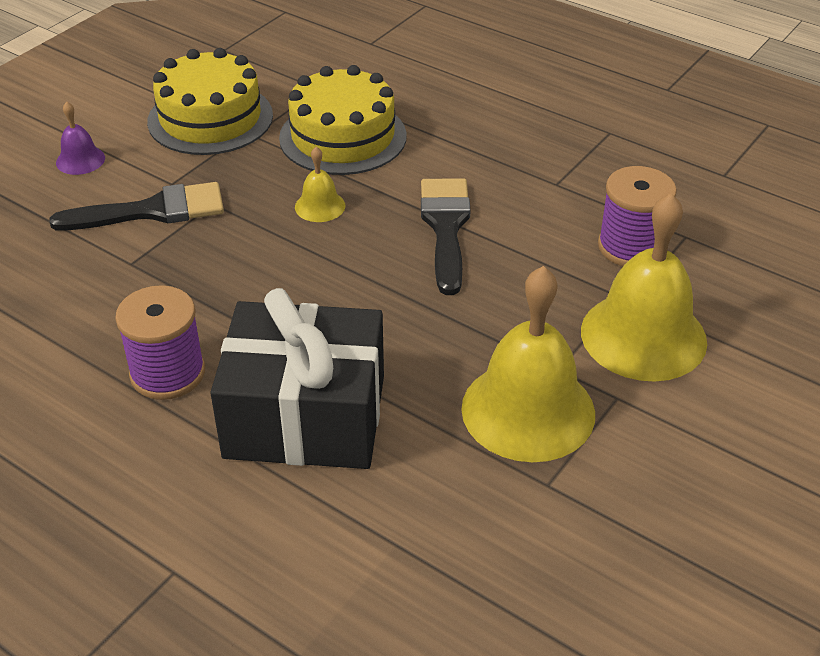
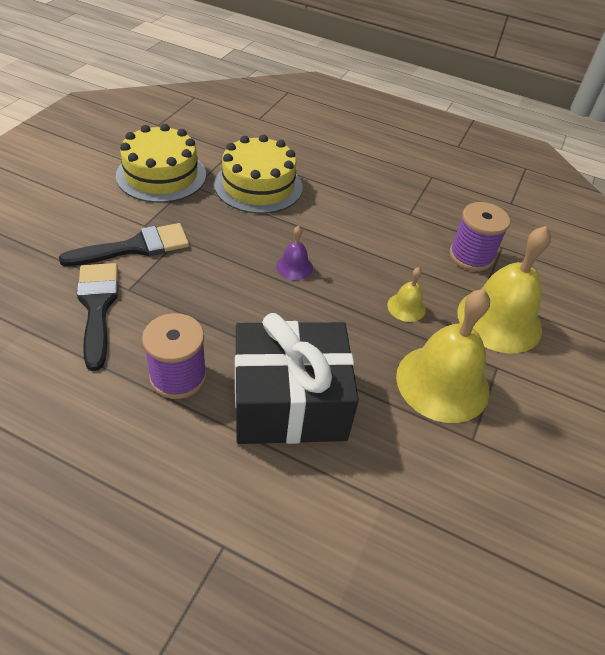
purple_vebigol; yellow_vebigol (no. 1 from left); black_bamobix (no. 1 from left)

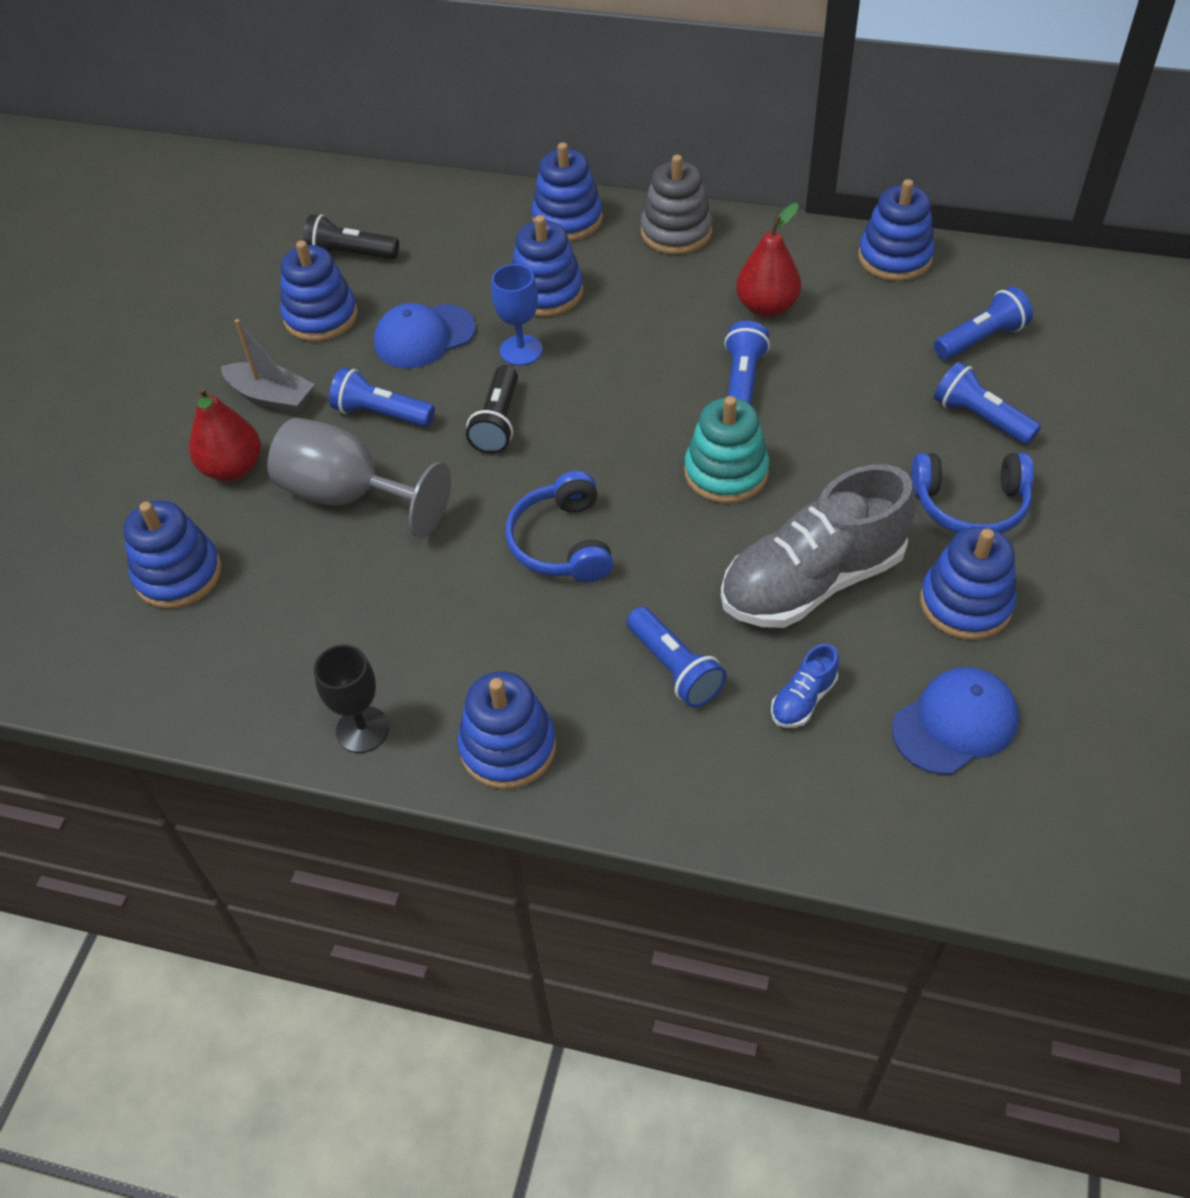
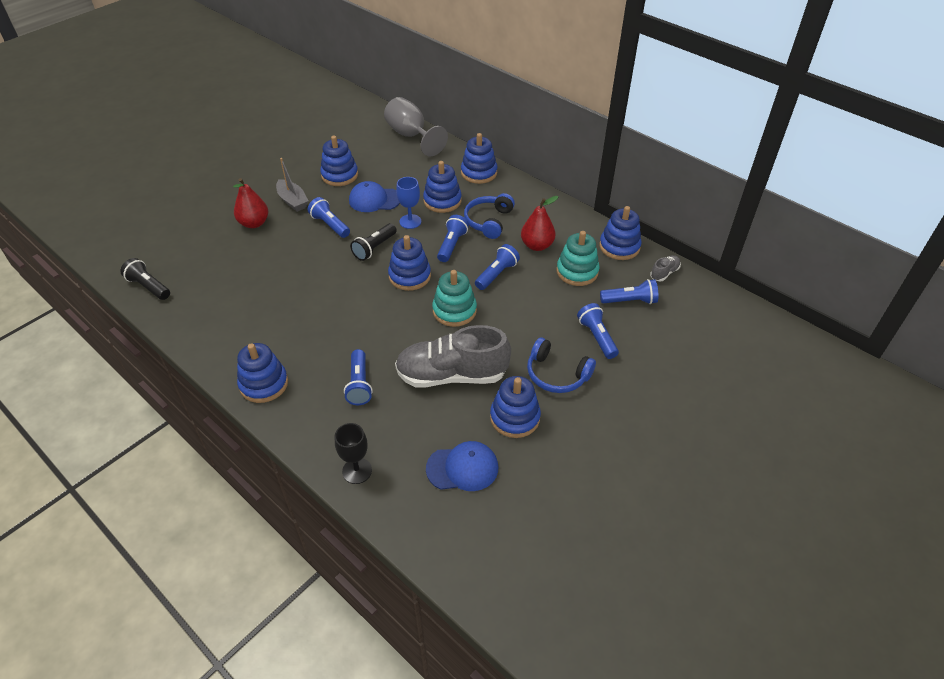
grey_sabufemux; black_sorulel (no. 1 from left); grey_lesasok; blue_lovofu (no. 1 from left); blue_sabufemux (no. 3 from left); black_lesasok; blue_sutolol; blue_sorulel (no. 3 from left); turquoise_sabufemux (no. 2 from left); grey_sutolol (no. 2 from left)

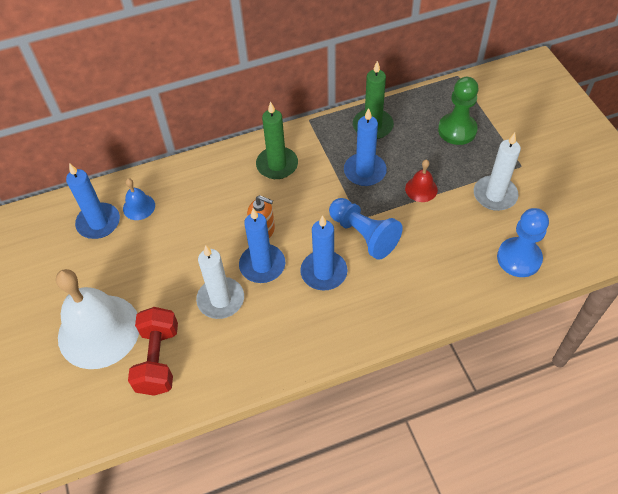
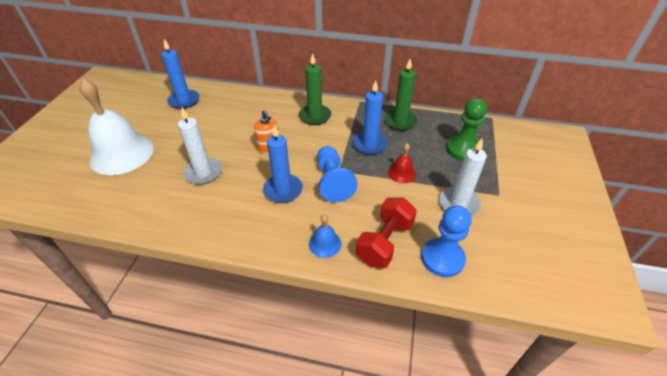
blue_vebigol; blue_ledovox (no. 2 from left in the first image); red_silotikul

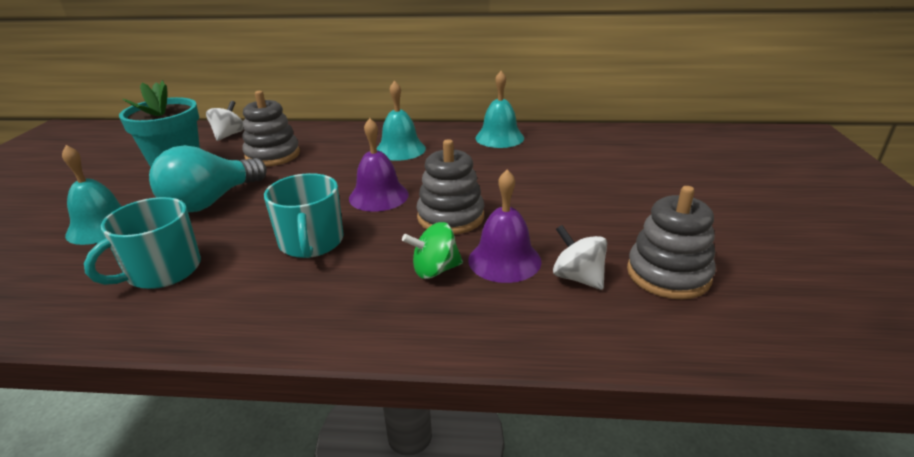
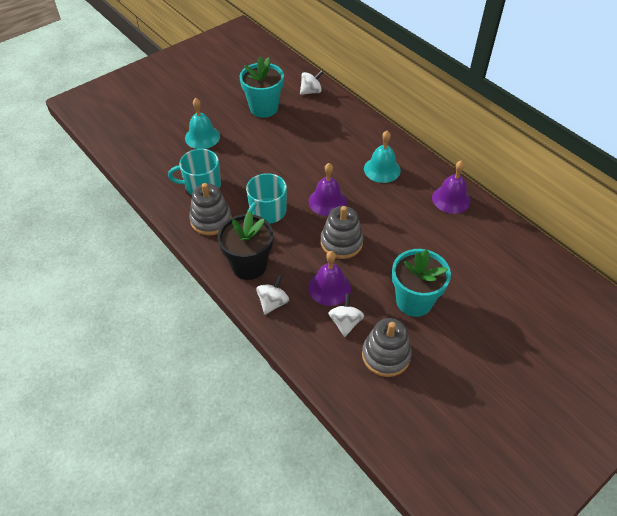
purple_vebigol (no. 3 from left); grey_sabufemux (no. 1 from left); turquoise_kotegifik; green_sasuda; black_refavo; turquoise_refavo (no. 2 from left); white_sasuda (no. 1 from left)

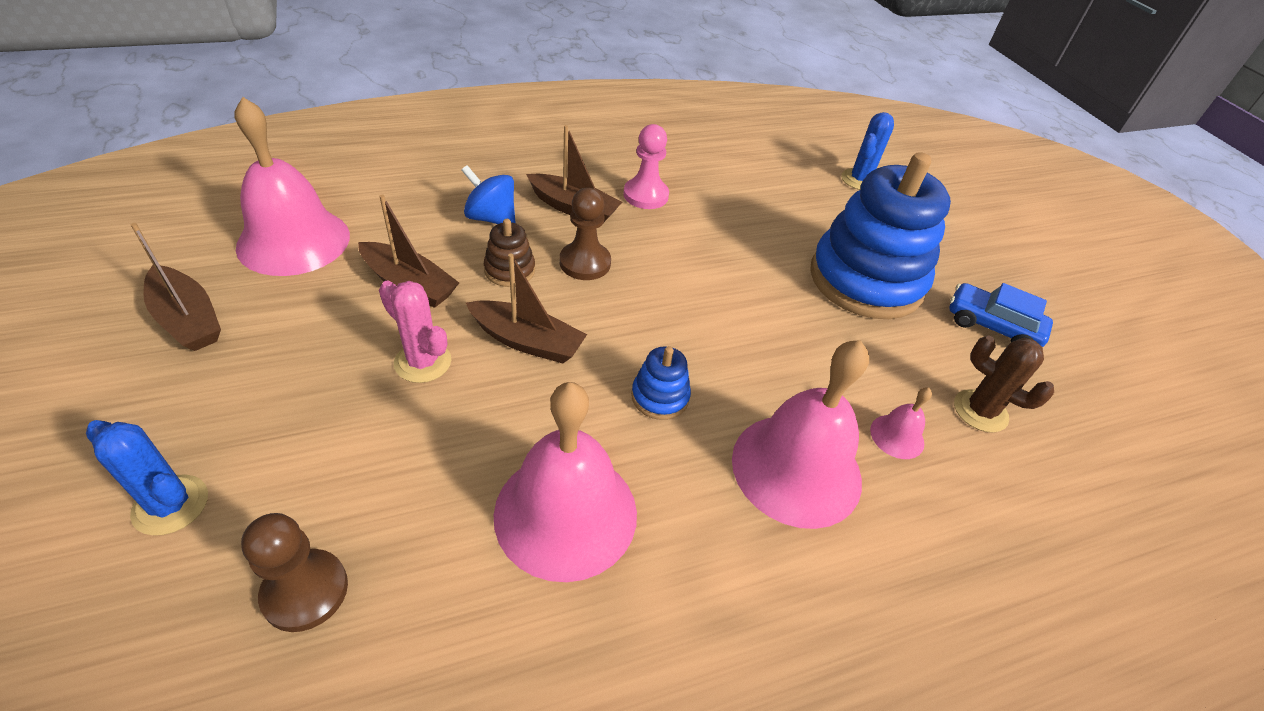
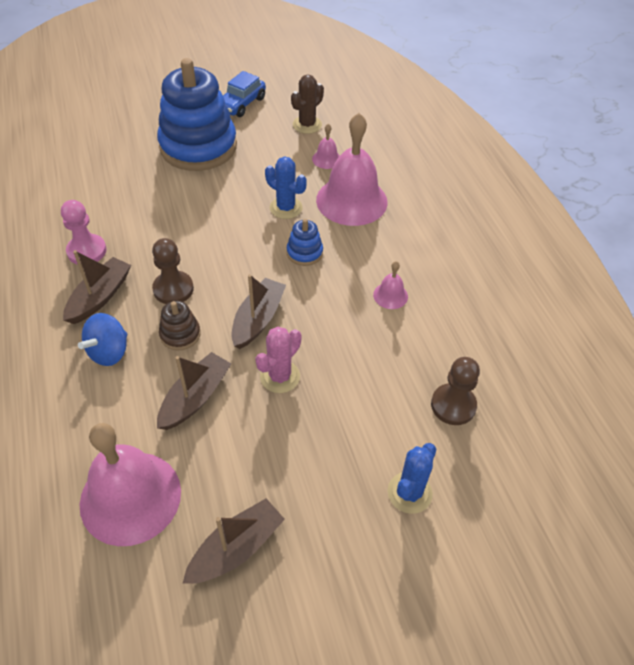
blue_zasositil (no. 1 from left); pink_vebigol (no. 4 from left)

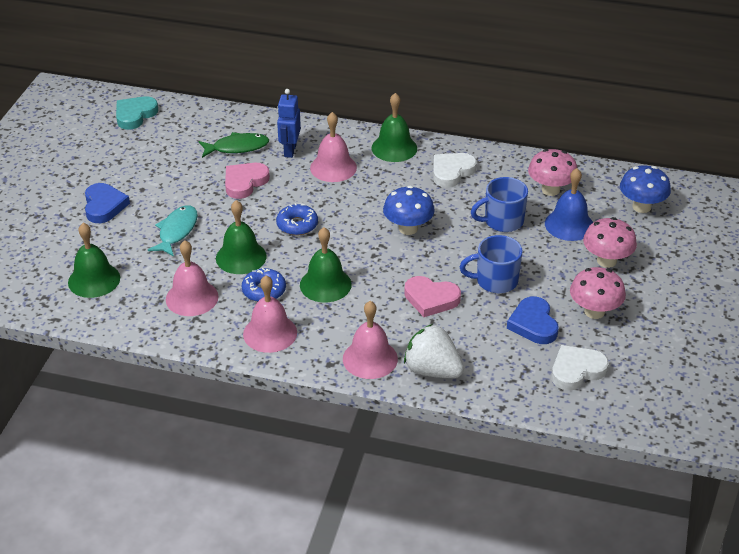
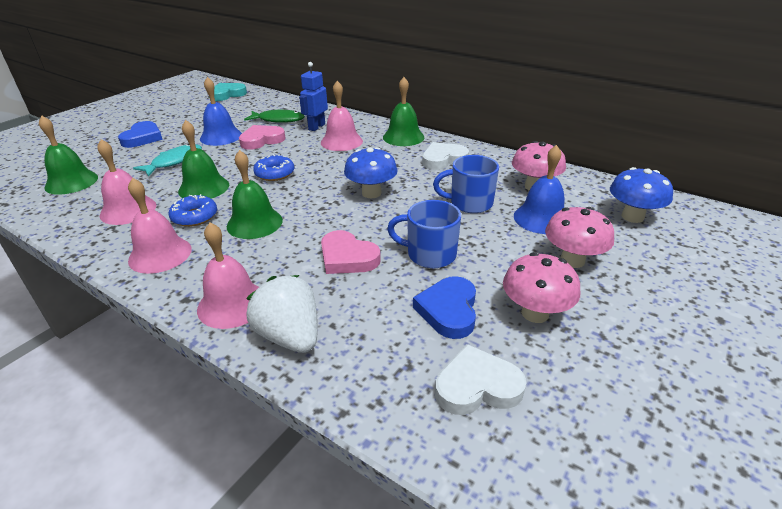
blue_vebigol (no. 1 from left)

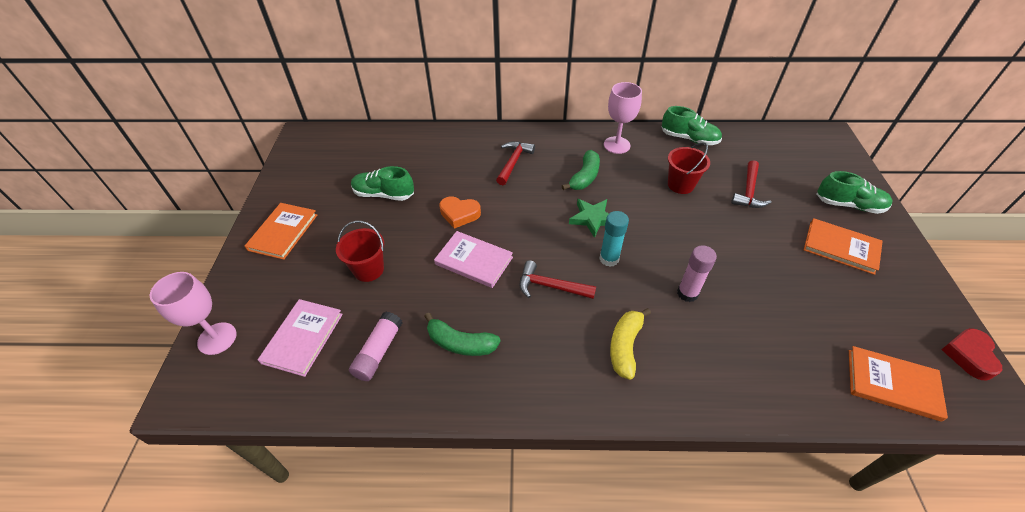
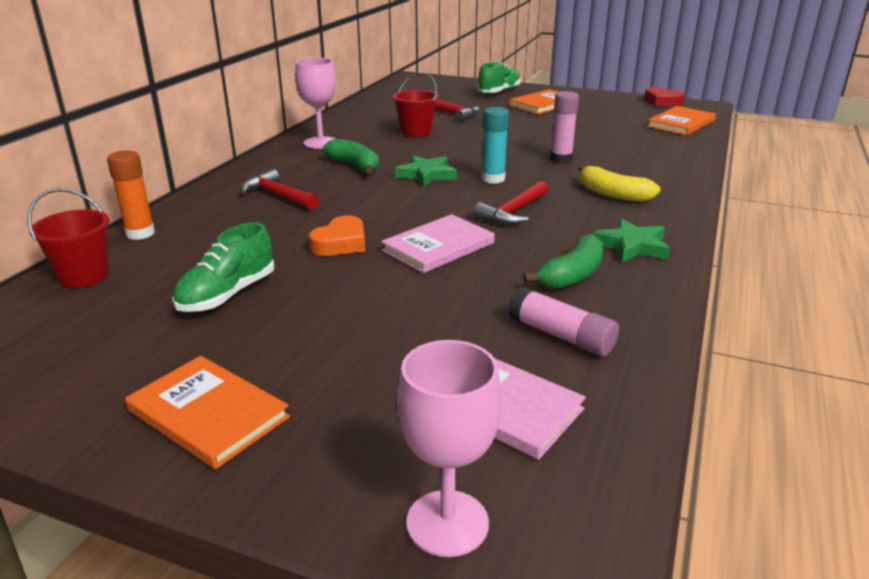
green_sutolol (no. 2 from left in the first image); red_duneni (no. 1 from left); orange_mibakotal; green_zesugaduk (no. 2 from left)

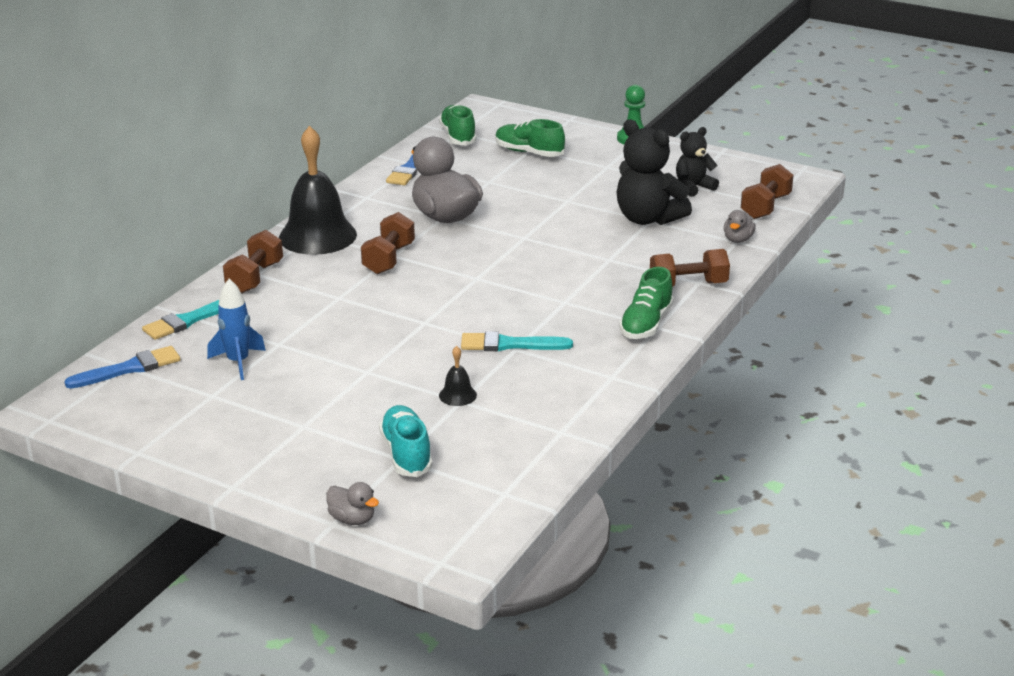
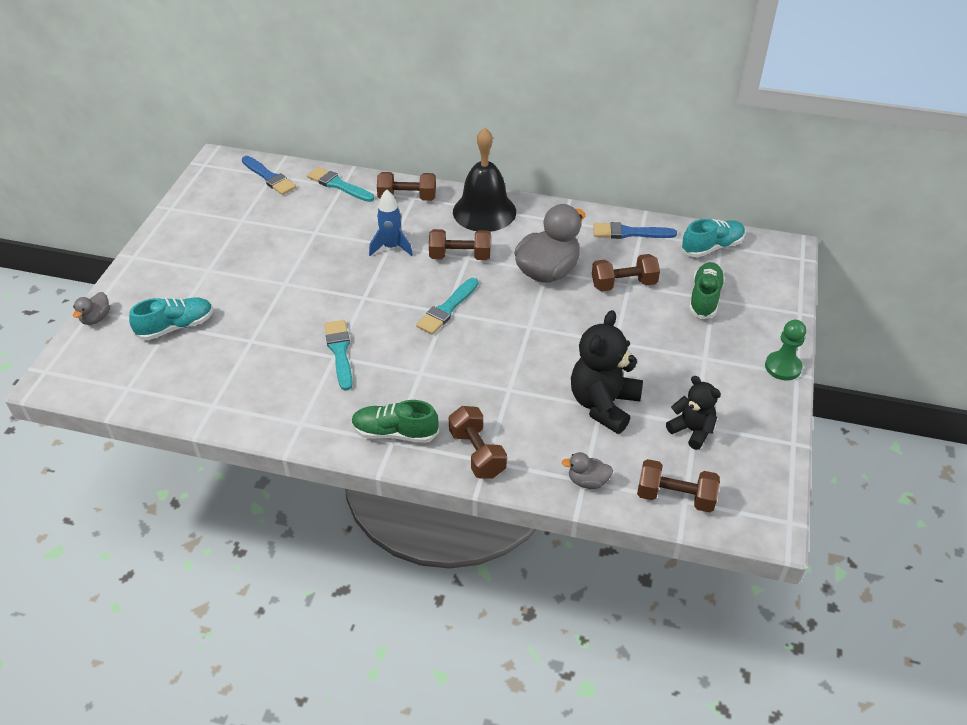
turquoise_sutolol (no. 2 from left); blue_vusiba; black_vebigol (no. 2 from left in the first image); brown_silotikul (no. 4 from left); turquoise_bamobix (no. 3 from left)

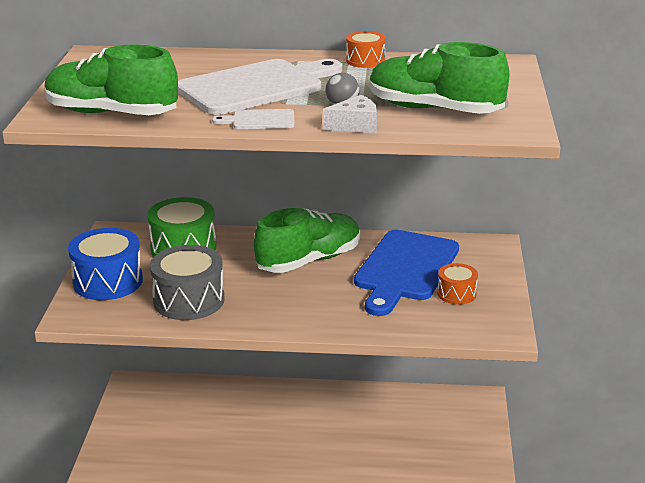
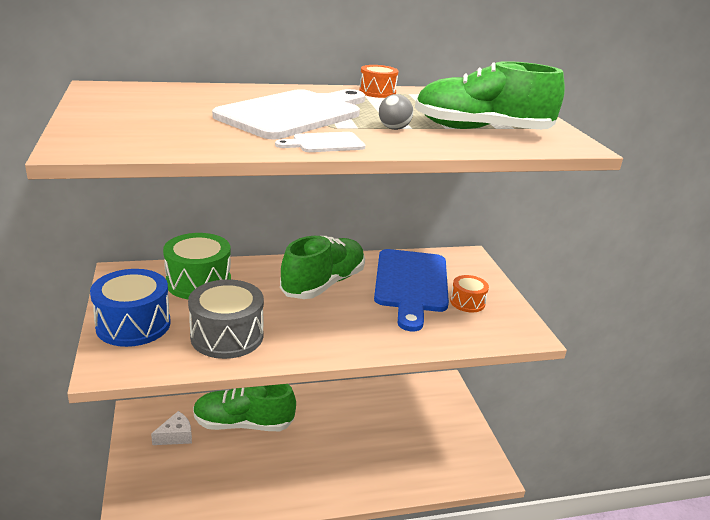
green_sutolol (no. 1 from left); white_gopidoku

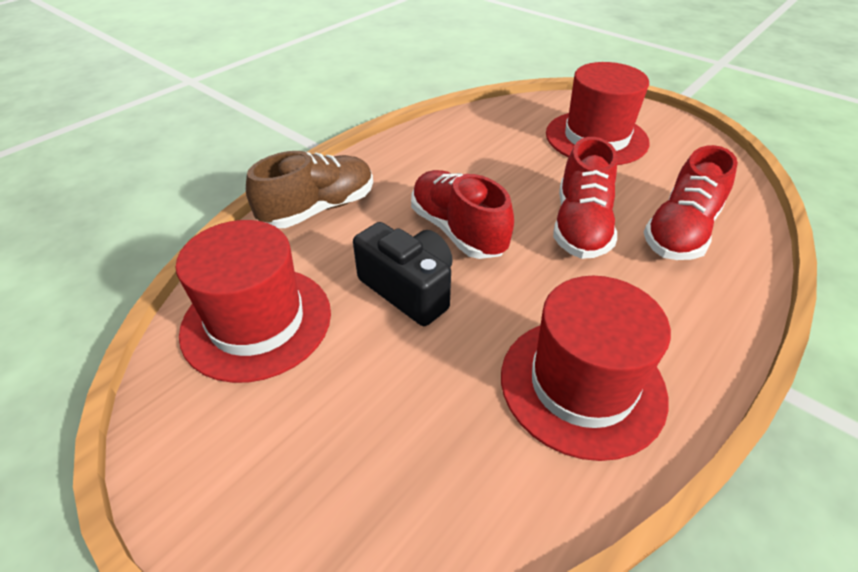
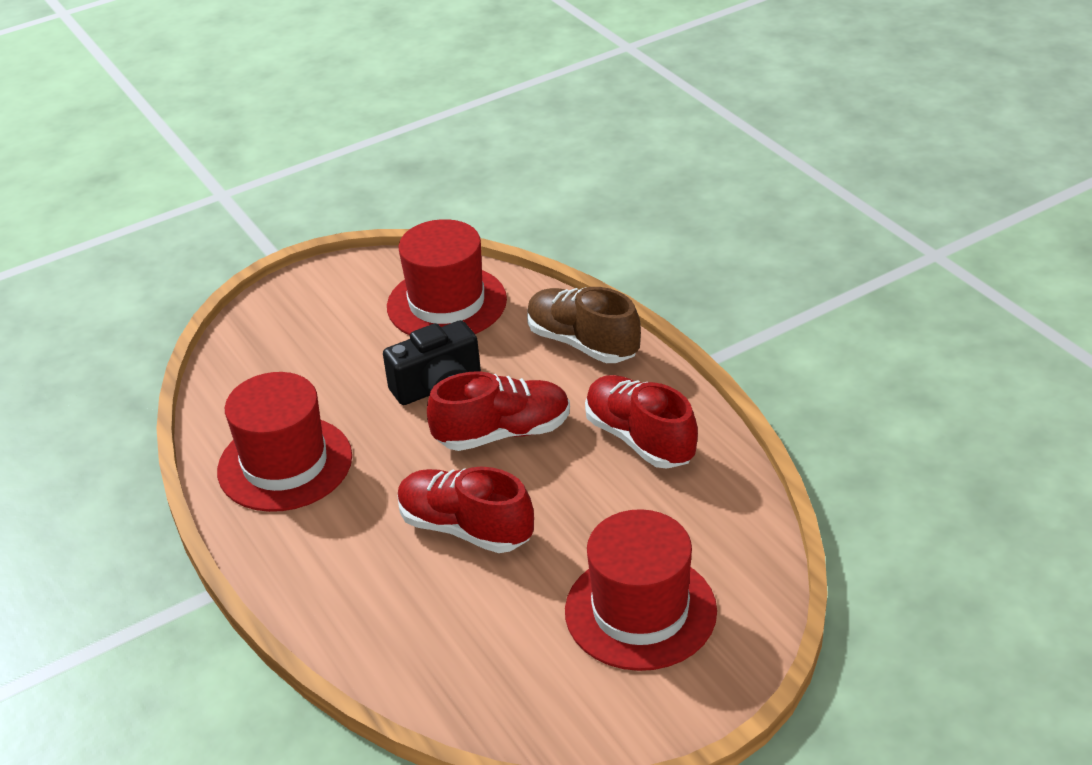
red_sutolol (no. 3 from left); brown_sutolol

